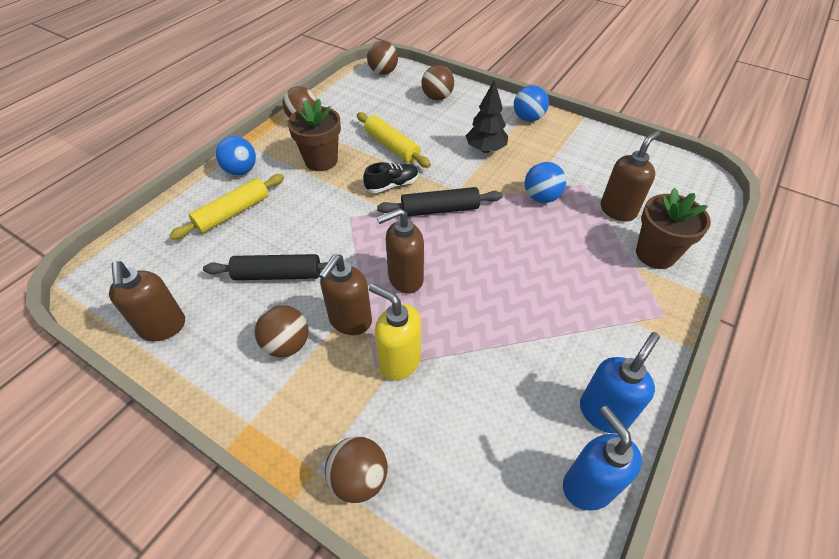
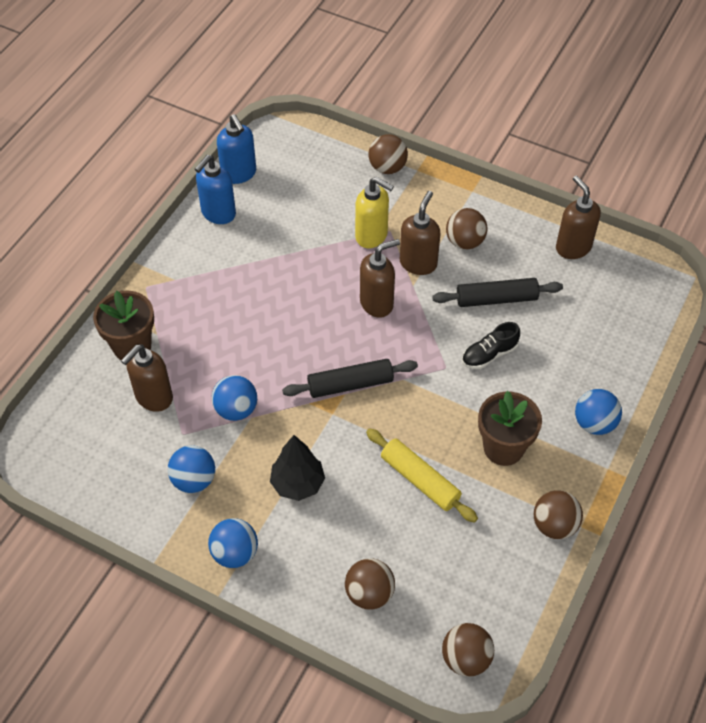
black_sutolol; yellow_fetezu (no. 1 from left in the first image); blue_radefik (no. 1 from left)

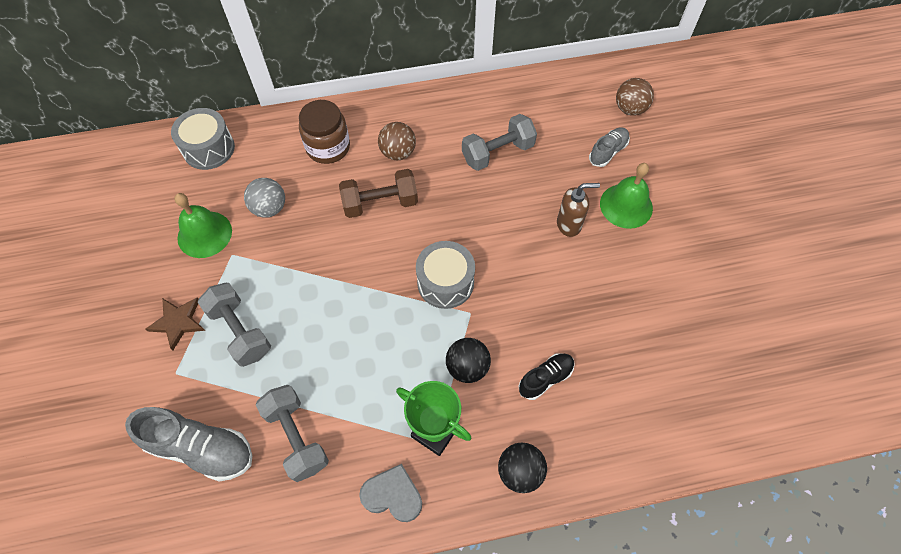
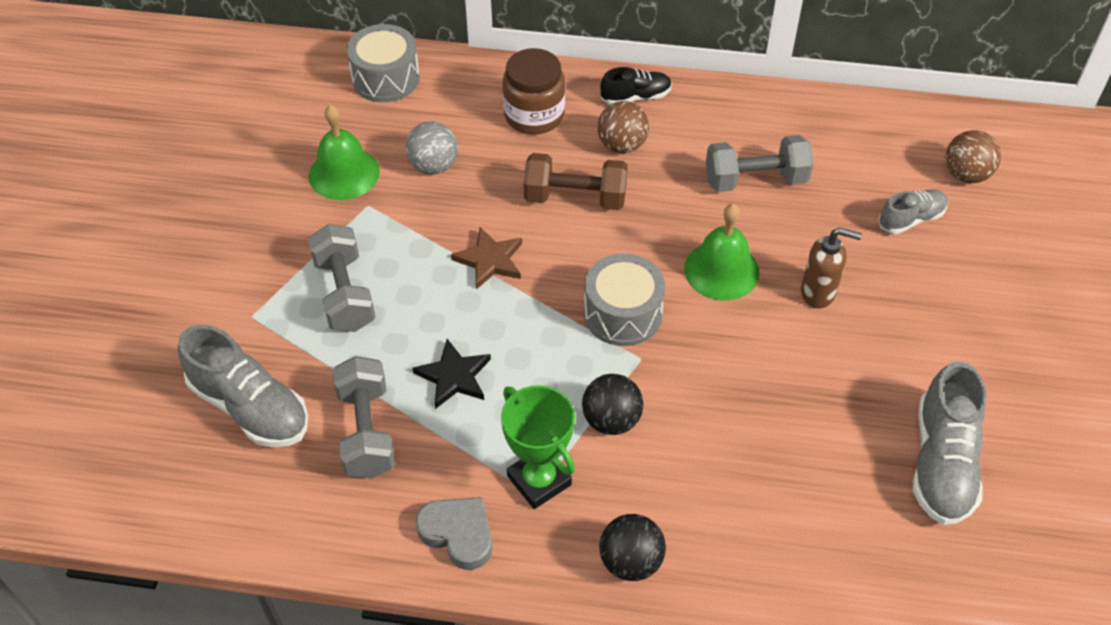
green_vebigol (no. 2 from left); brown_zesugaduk; black_sutolol; black_zesugaduk; grey_sutolol (no. 3 from left)

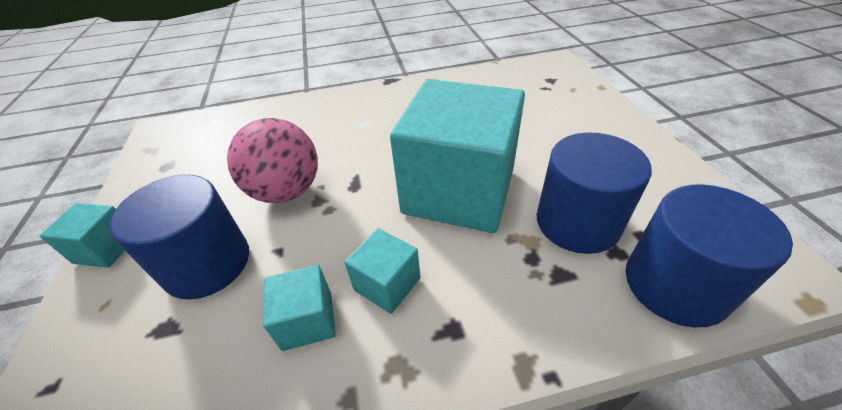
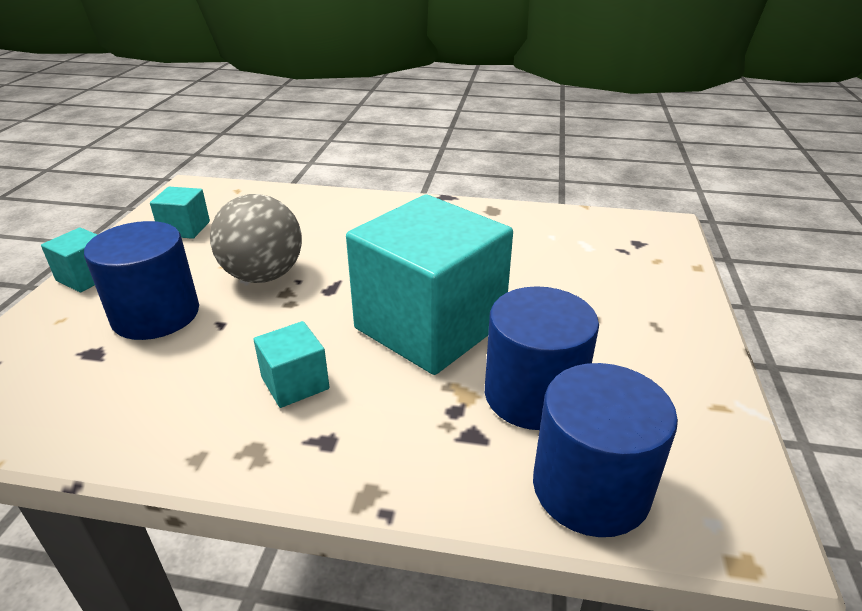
grey_radefik; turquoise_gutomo (no. 2 from left)

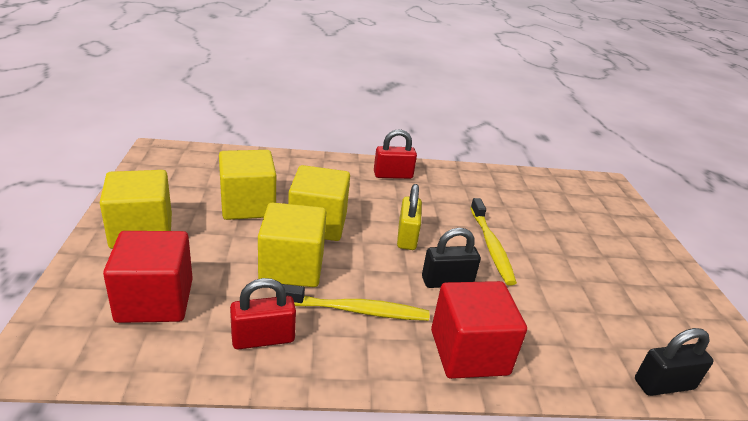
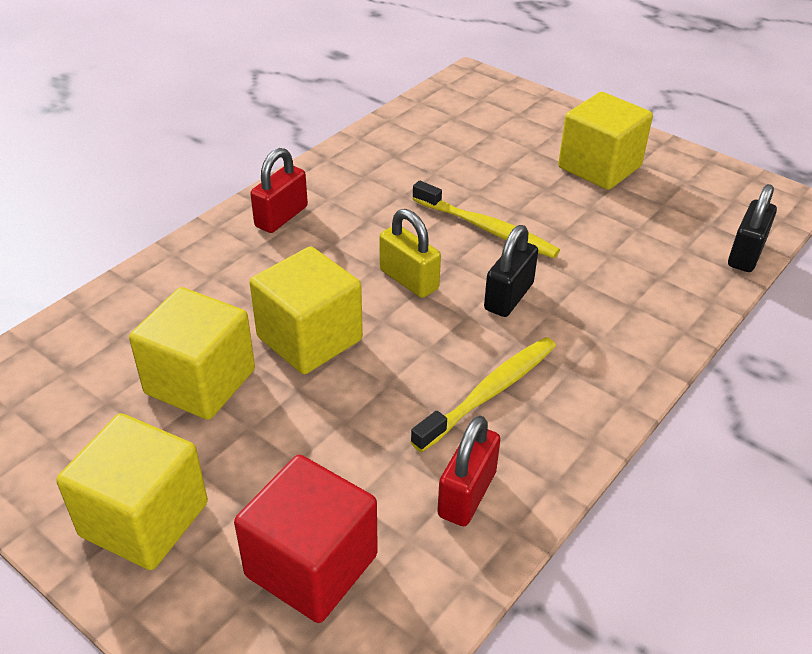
yellow_gutomo (no. 4 from left); red_gutomo (no. 2 from left in the first image)

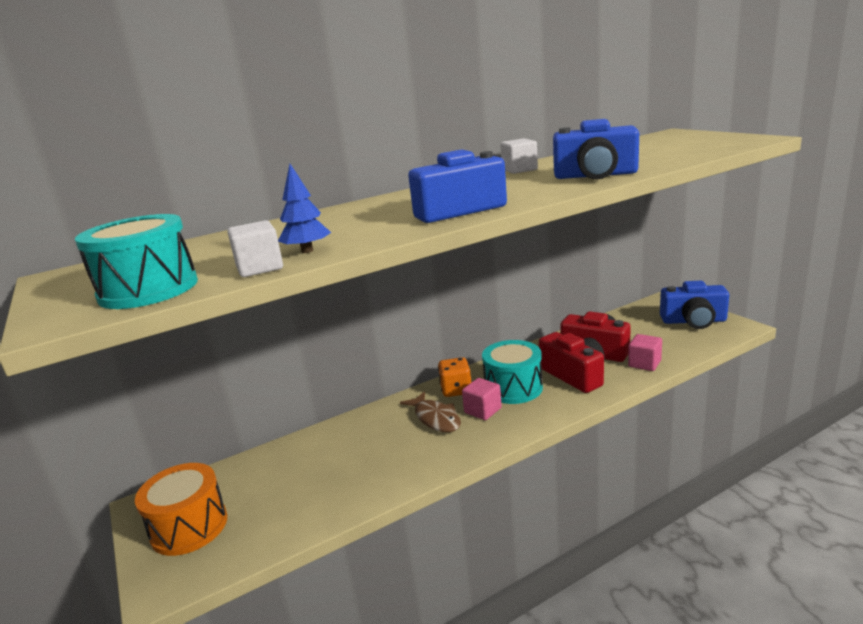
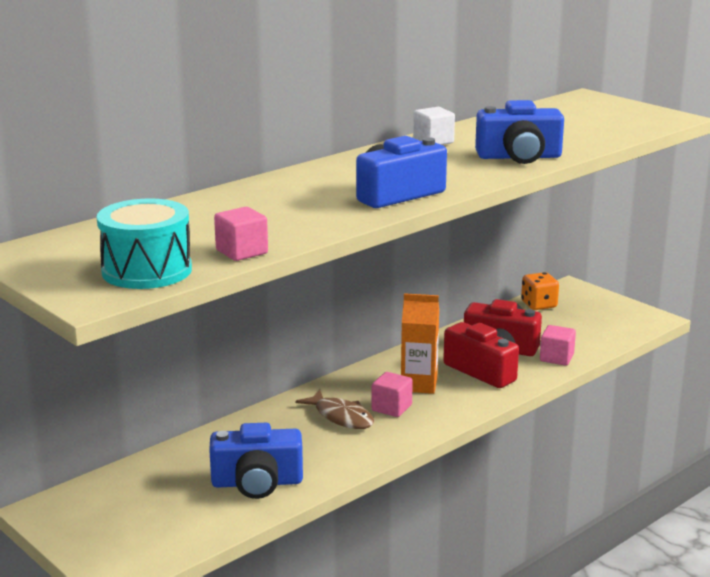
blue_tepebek; pink_gutomo (no. 1 from left); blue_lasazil (no. 1 from left); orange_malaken; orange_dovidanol; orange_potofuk

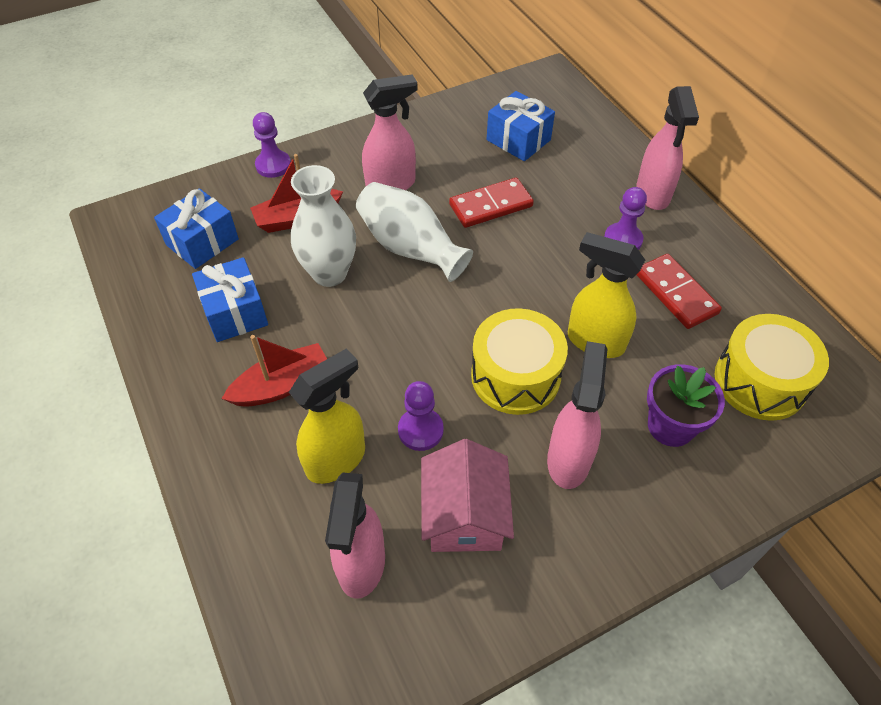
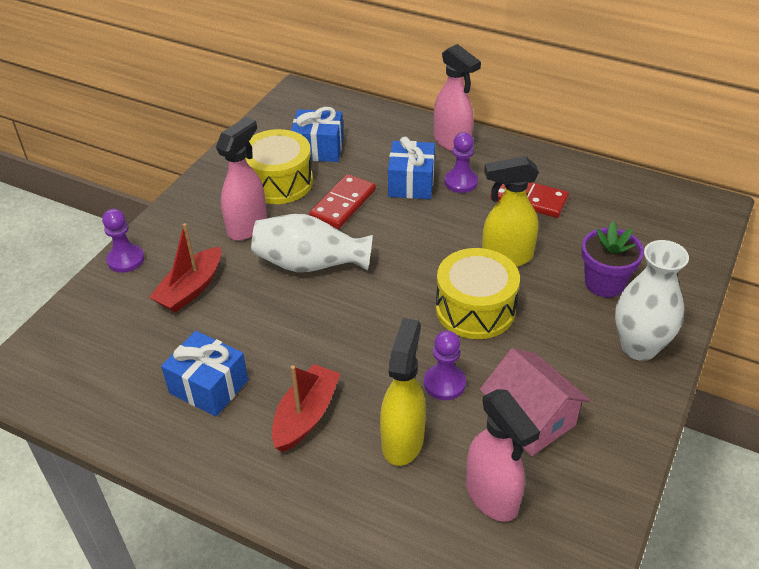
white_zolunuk (no. 2 from left); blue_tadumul (no. 3 from left); yellow_potofuk (no. 1 from left); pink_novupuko (no. 3 from left in the first image)

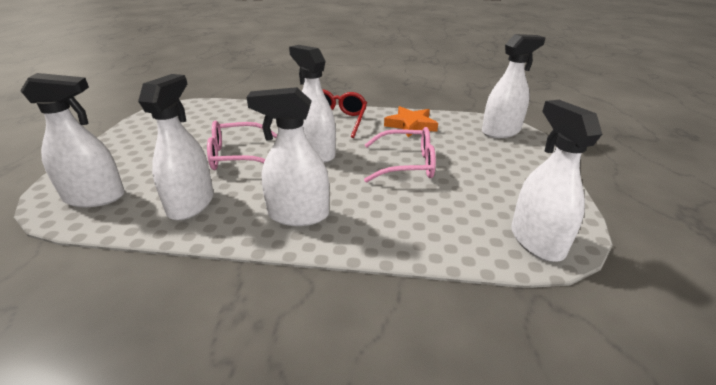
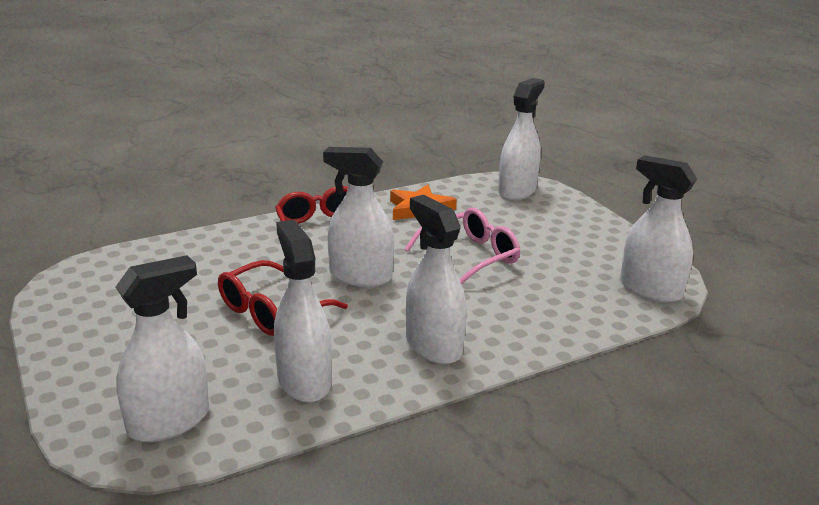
white_novupuko (no. 4 from left); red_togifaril (no. 1 from left)

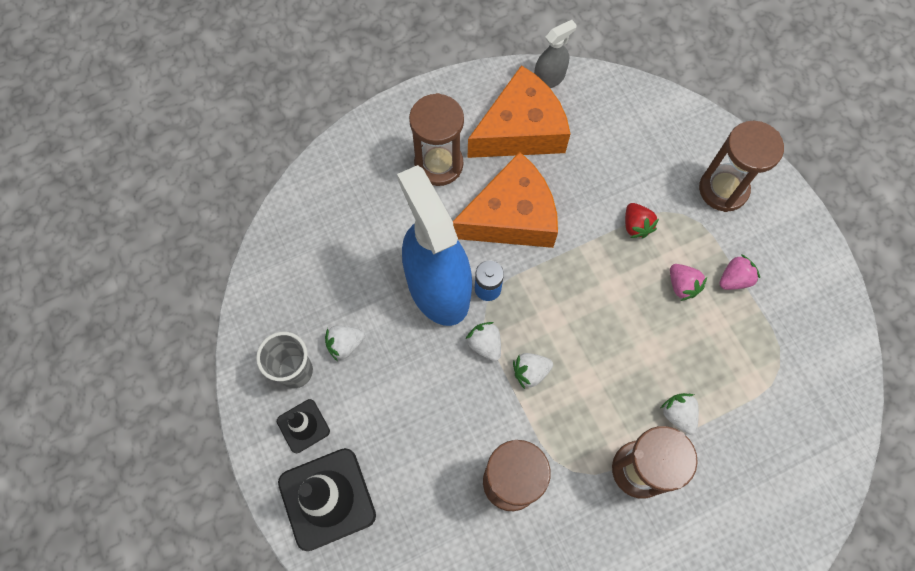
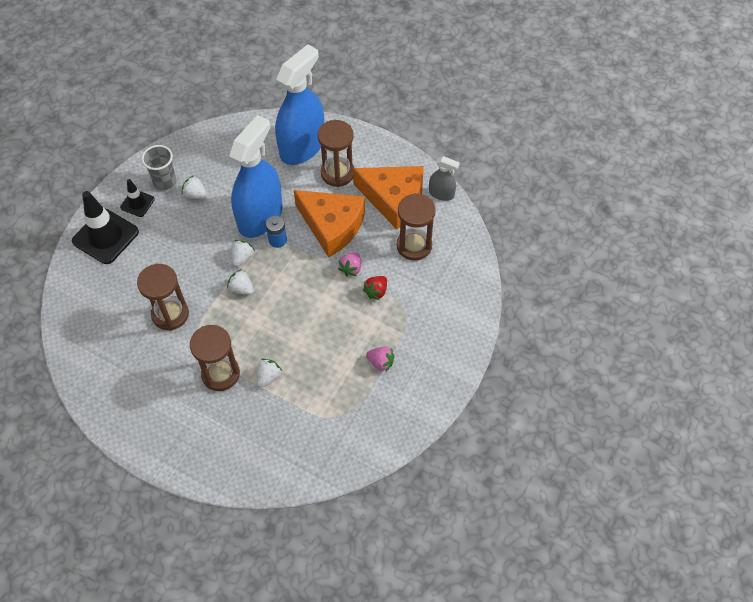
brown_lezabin (no. 4 from left); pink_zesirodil (no. 1 from left); blue_novupuko (no. 2 from left)

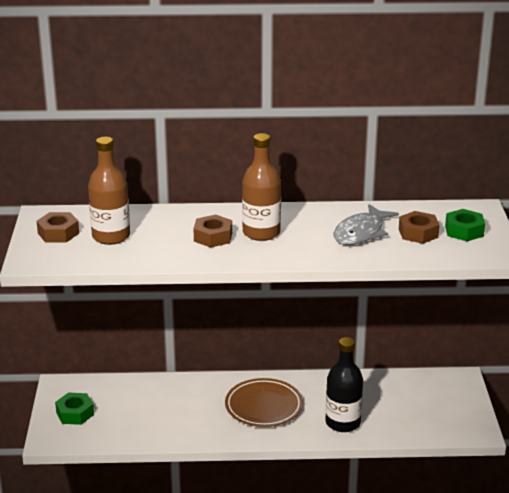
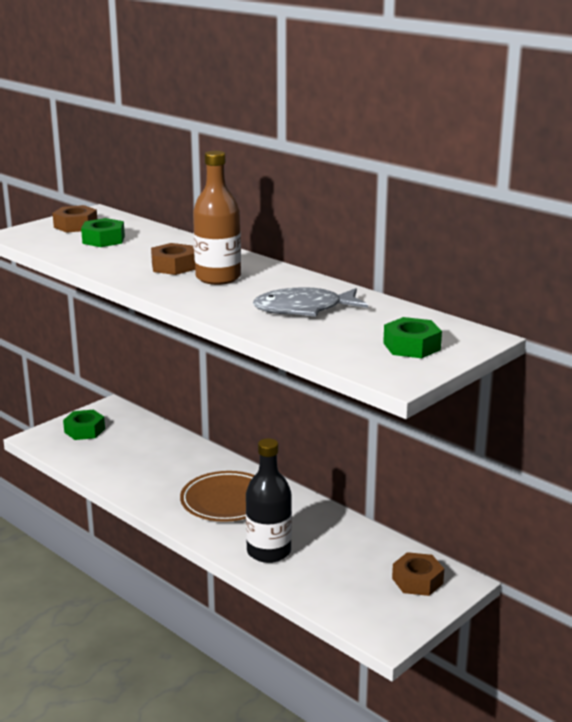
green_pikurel (no. 2 from left); brown_pikurel (no. 3 from left)

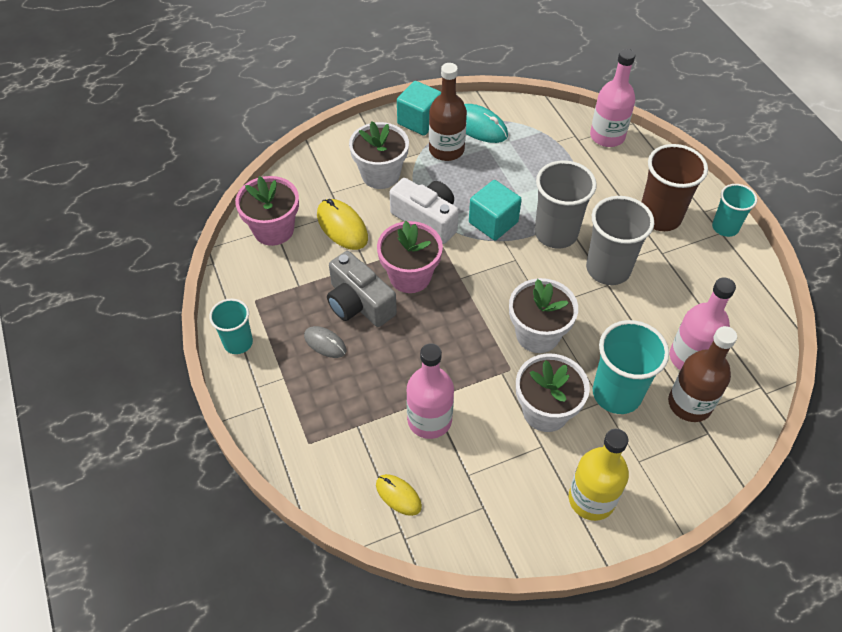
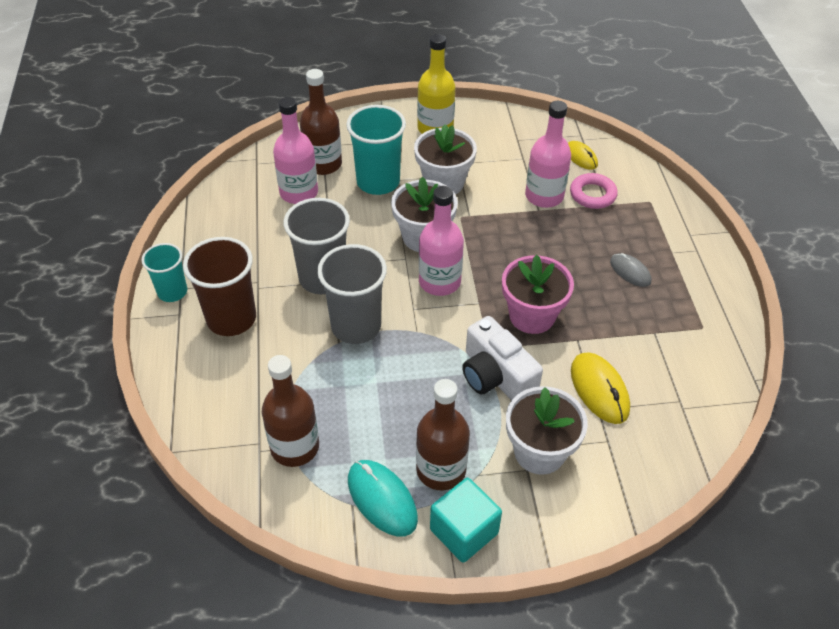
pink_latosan (no. 2 from left); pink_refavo (no. 1 from left in the first image); turquoise_gutomo (no. 2 from left in the first image); grey_lasazil; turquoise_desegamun (no. 1 from left in the first image); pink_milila; brown_latosan (no. 1 from left)

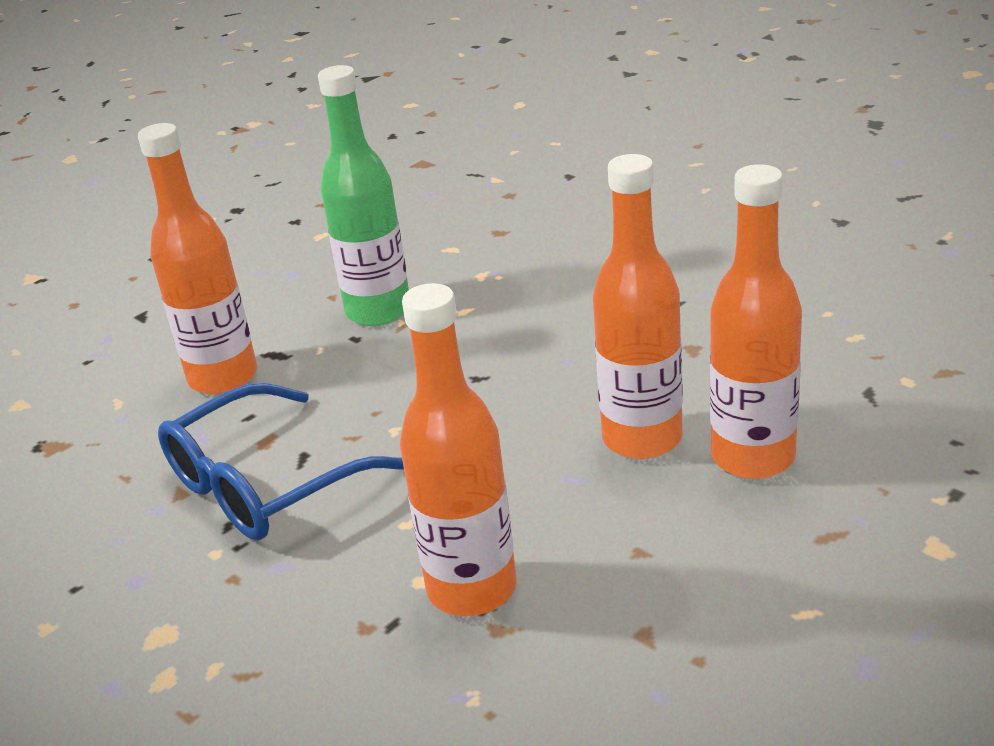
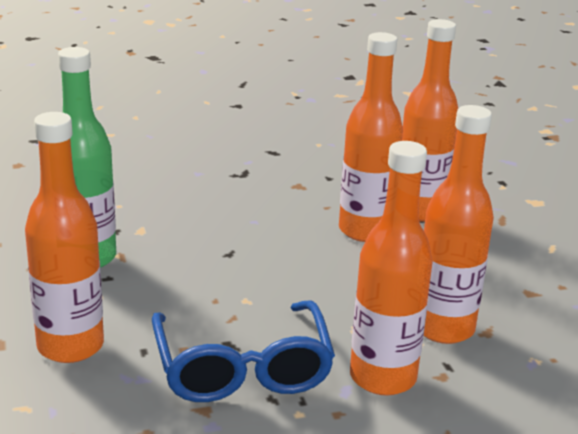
orange_latosan (no. 3 from left)

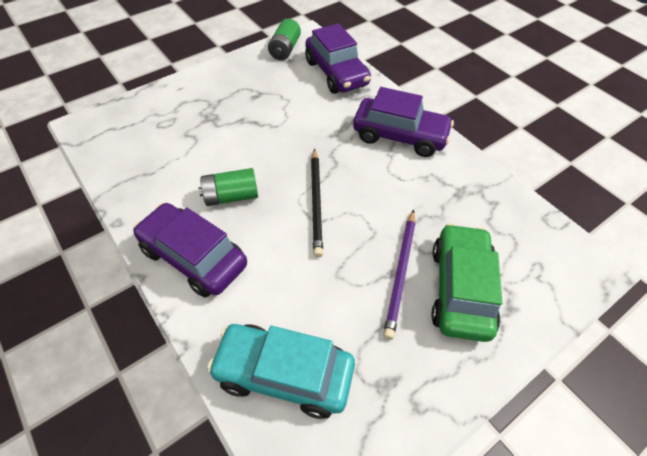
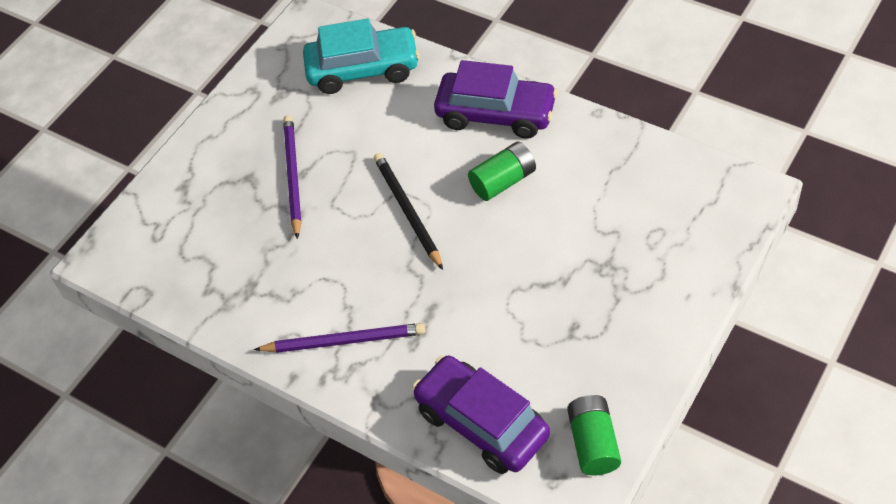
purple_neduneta (no. 2 from left); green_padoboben

